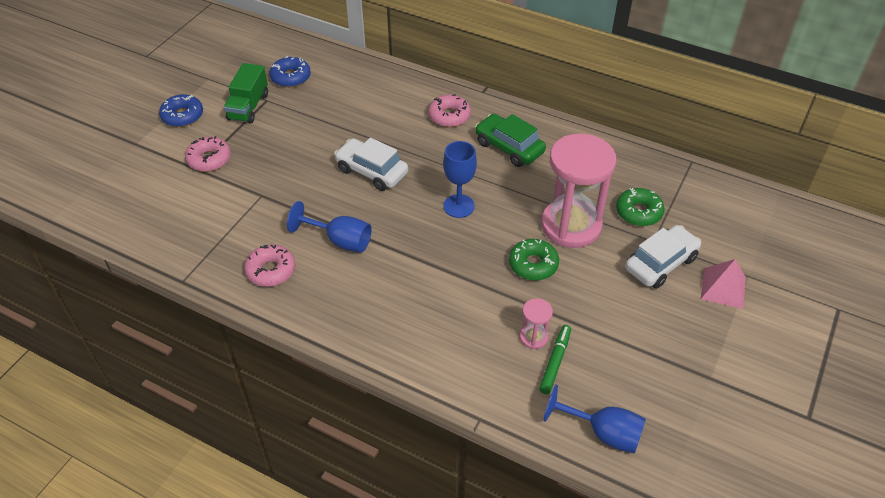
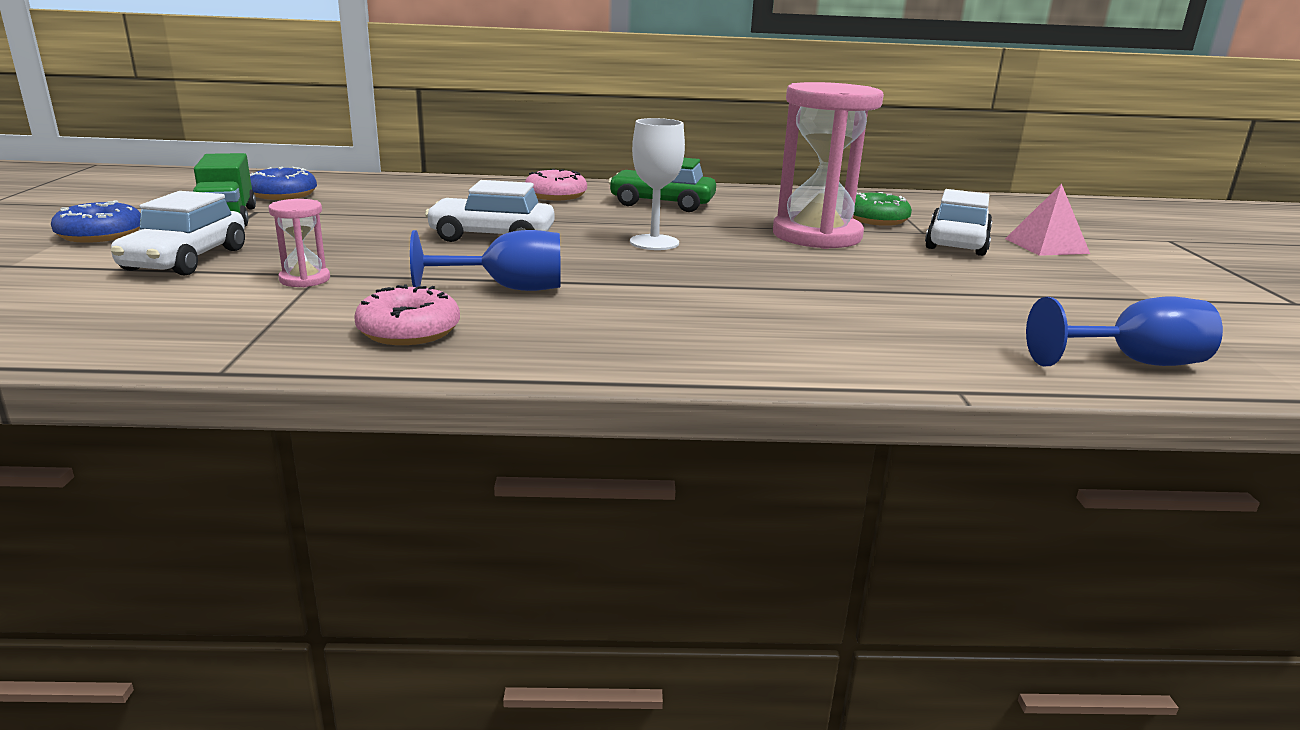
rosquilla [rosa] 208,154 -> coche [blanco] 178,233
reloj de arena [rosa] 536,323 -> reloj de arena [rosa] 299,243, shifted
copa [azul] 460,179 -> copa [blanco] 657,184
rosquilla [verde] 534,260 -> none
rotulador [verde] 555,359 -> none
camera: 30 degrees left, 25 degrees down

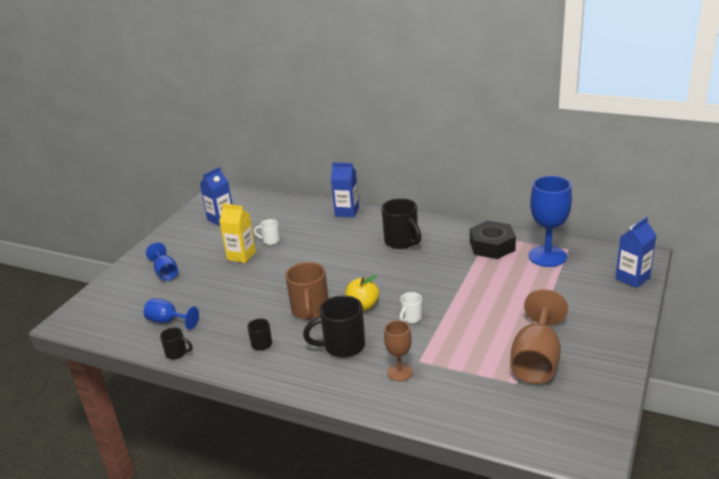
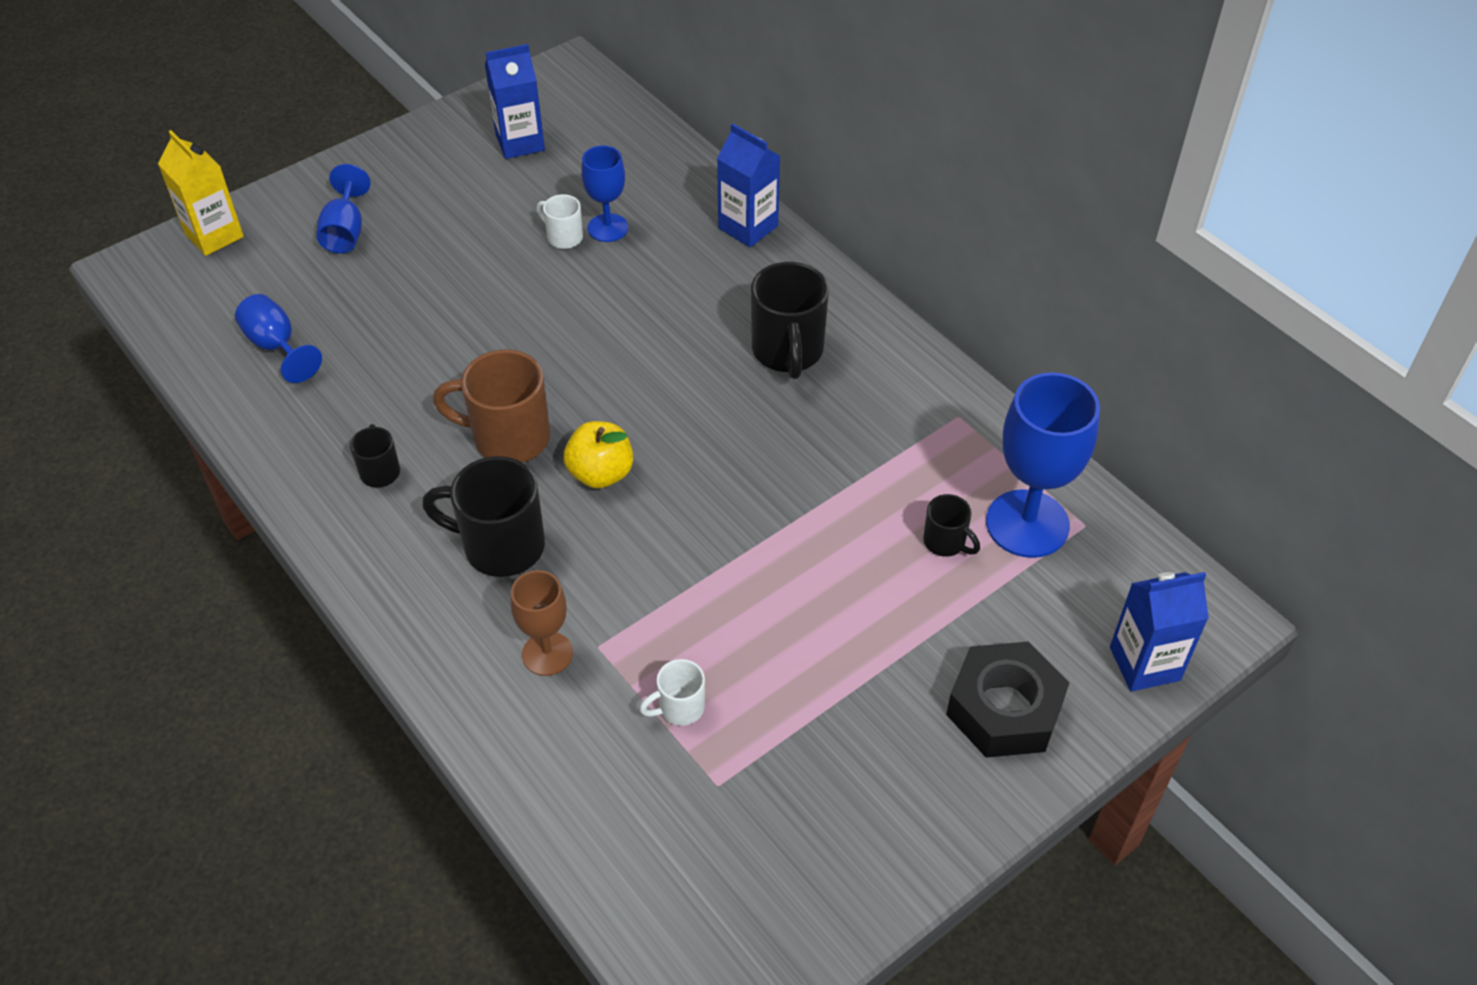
cartón de leche [amarillo] 237,233 -> cartón de leche [amarillo] 201,193, shifted
taza [marrón] 306,291 -> taza [marrón] 491,406, 75 degrees clockwise
none -> copa [azul] 604,194
taza [blanco] 411,307 -> taza [blanco] 672,692, shifted
taza [negro] 176,343 -> taza [negro] 951,525, shifted
tuerca [negro] 493,240 -> tuerca [negro] 1007,700, shifted
copa [marrón] 539,336 -> none
camera: 25 degrees right, 20 degrees up

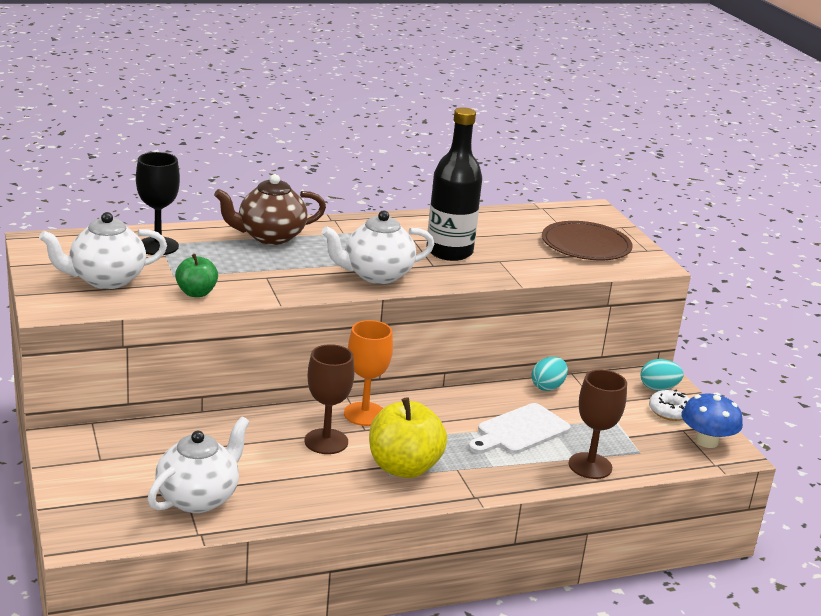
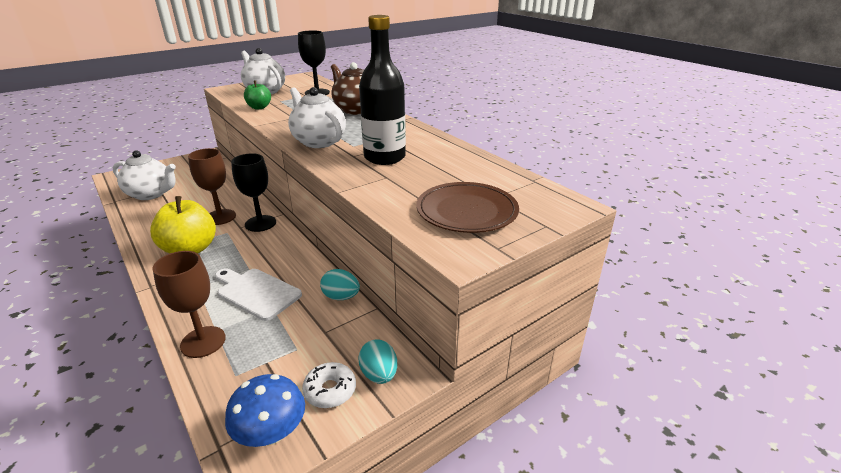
copa [naranja] 368,373 -> copa [negro] 253,192
camera: 75 degrees right, 5 degrees up

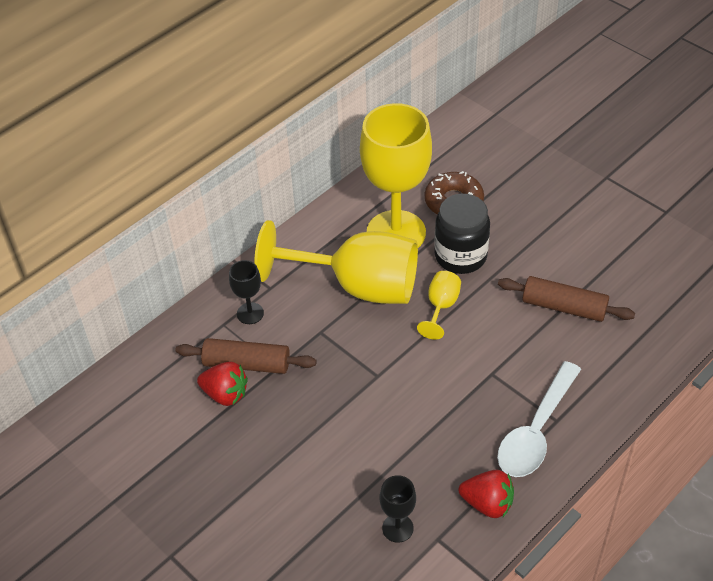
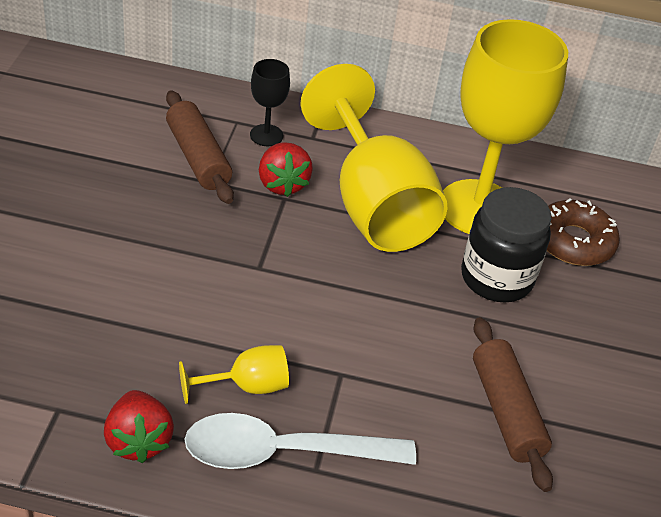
copa [amarillo] 439,305 -> copa [amarillo] 234,374, shifted
fresa [rojo] 222,383 -> fresa [rojo] 286,169, shifted
copa [negro] 398,509 -> none
camera: 50 degrees right, 5 degrees down

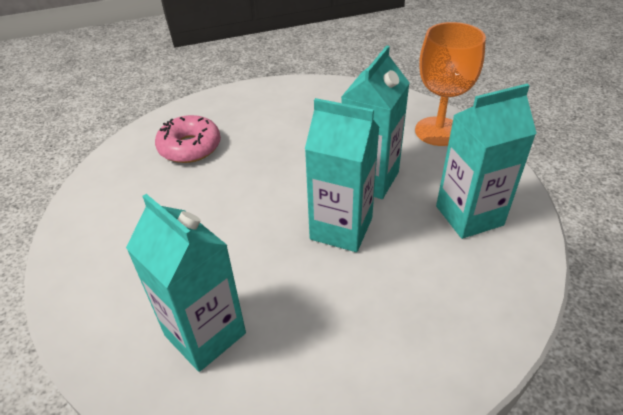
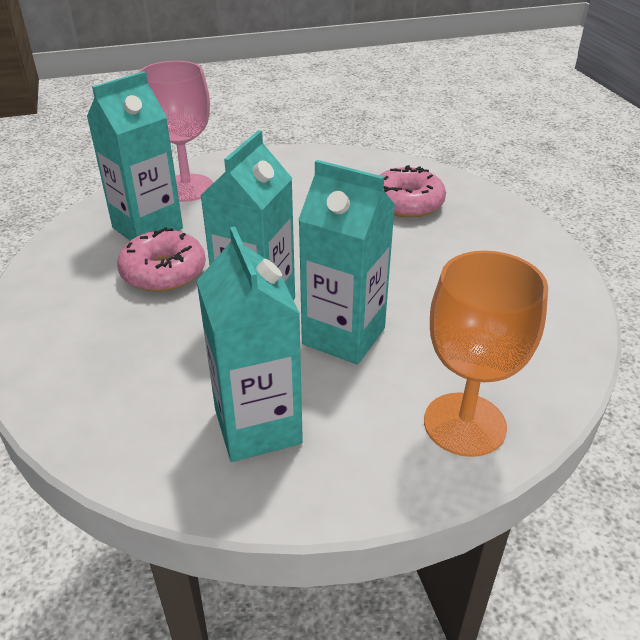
none -> rosquilla [rosa] 161,259
none -> copa [rosa] 176,131
camera: 90 degrees right, 5 degrees down

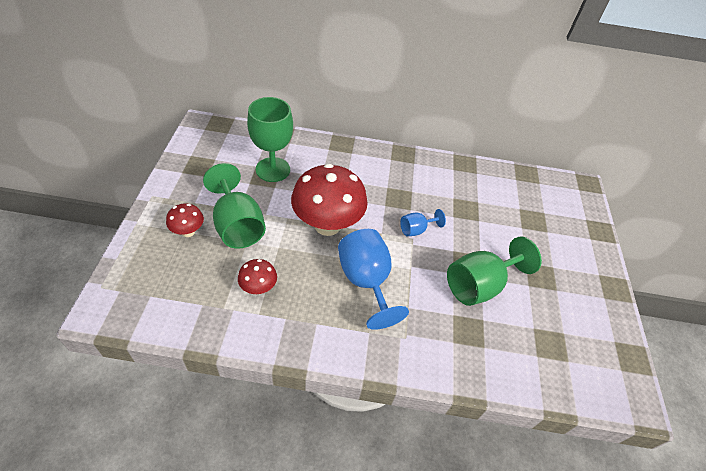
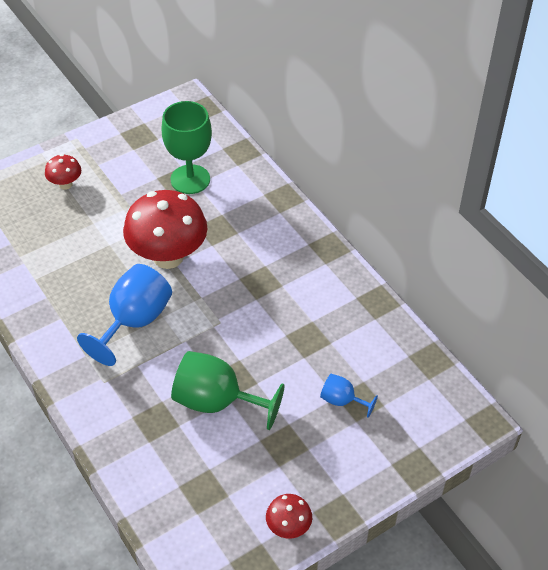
seta [rojo] 257,276 -> seta [rojo] 289,516, shifted
copa [azul] 423,222 -> copa [azul] 349,396, shifted
copa [verde] 234,206 -> none
camera: 55 degrees right, 0 degrees up

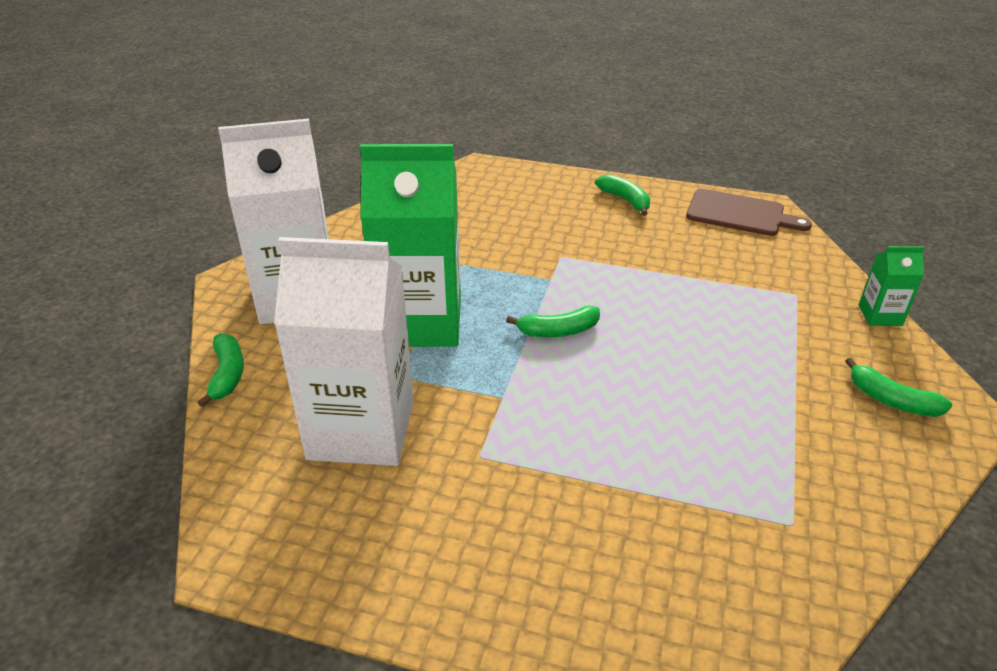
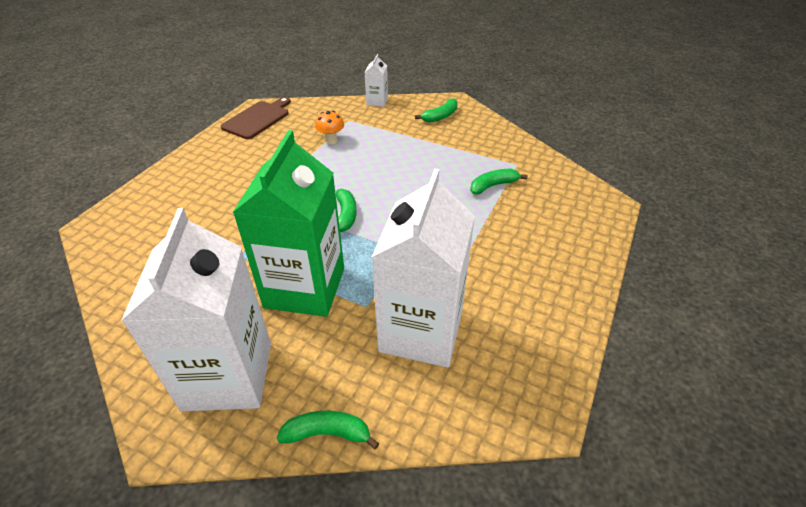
none -> seta [naranja] 329,127
cartón de leche [verde] 892,286 -> cartón de leche [blanco] 376,80
plátano [verde] 622,195 -> plátano [verde] 499,181, shifted
camera: 80 degrees left, 5 degrees up

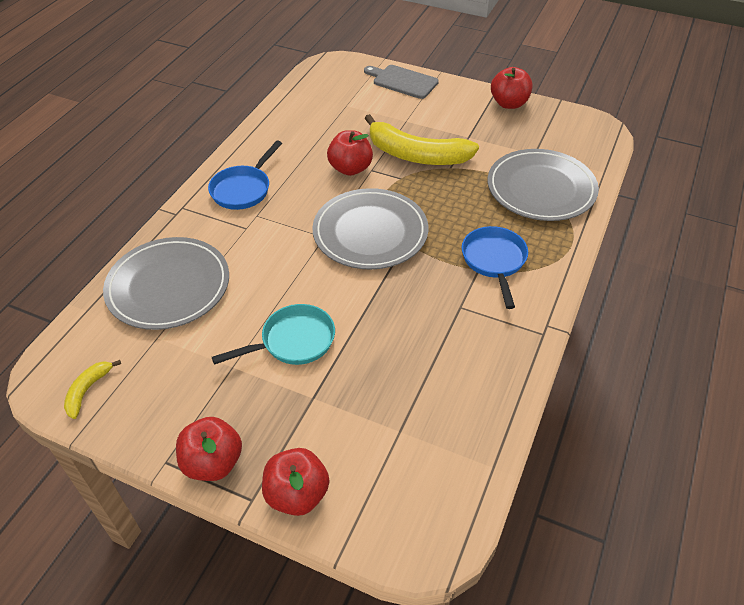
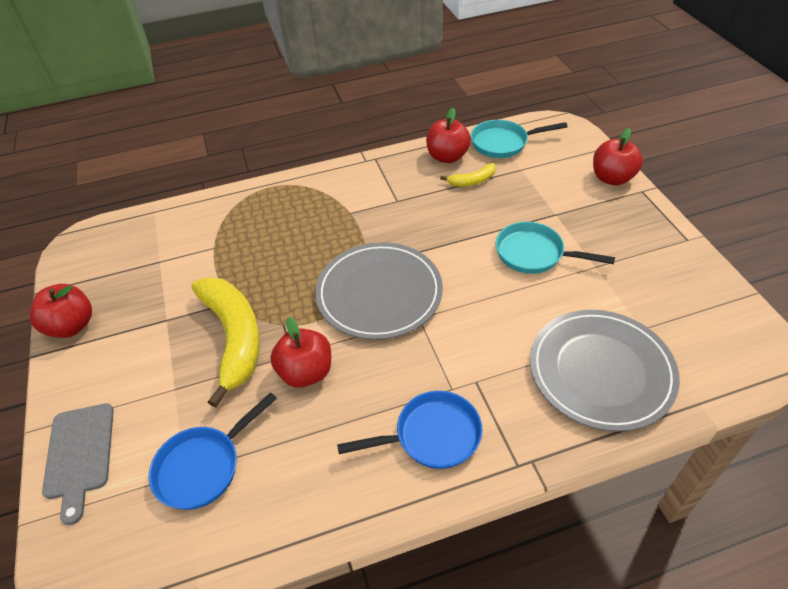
sartén [azul] 495,267 -> sartén [azul] 212,451, shifted
manzana [rojo] 209,449 -> manzana [rojo] 448,135, shifted
plátano [amarillo] 92,389 -> plátano [amarillo] 468,175, shifted
none -> sartén [turquesa] 519,139
plato [gris] 543,185 -> none
camera: 130 degrees left, 0 degrees up

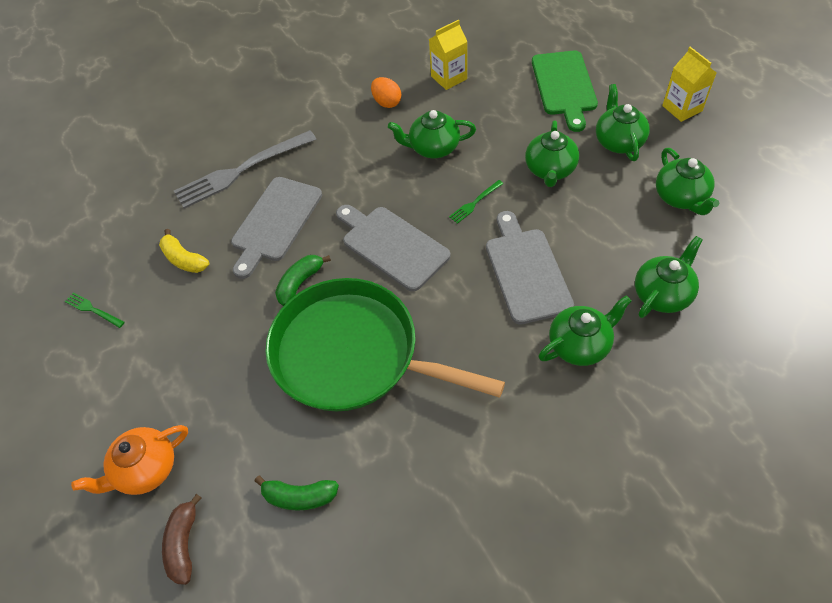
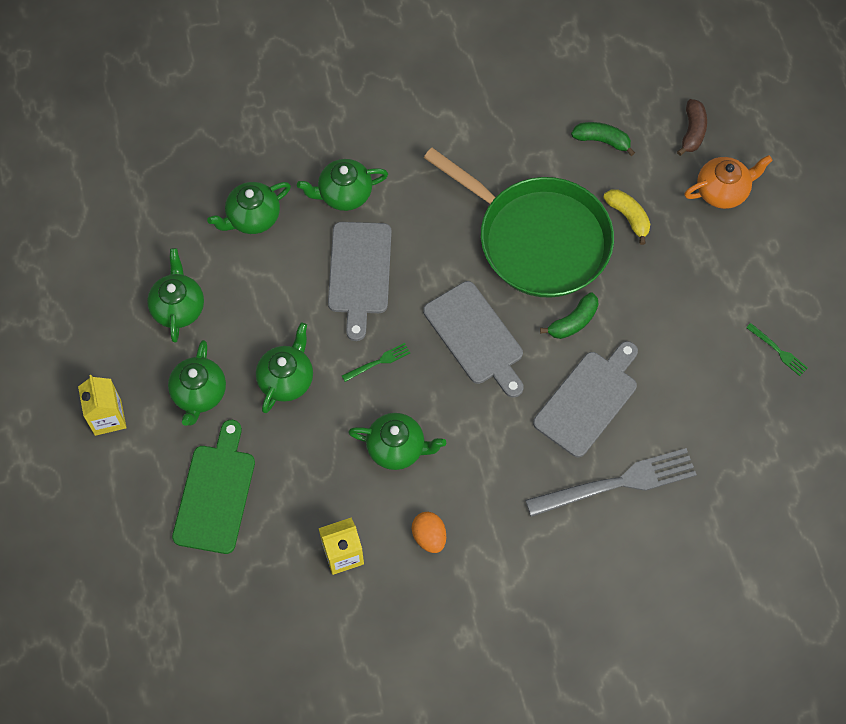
plátano [amarillo] 184,251 -> plátano [amarillo] 626,217, shifted
camera: 170 degrees left, 10 degrees up

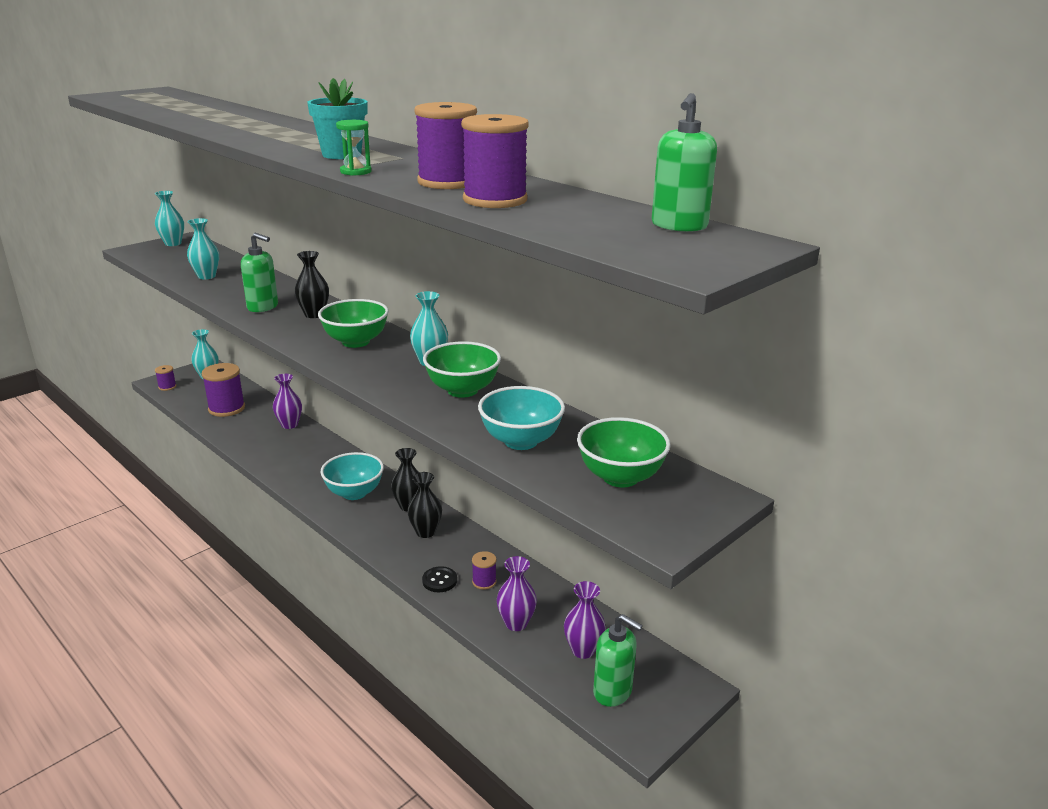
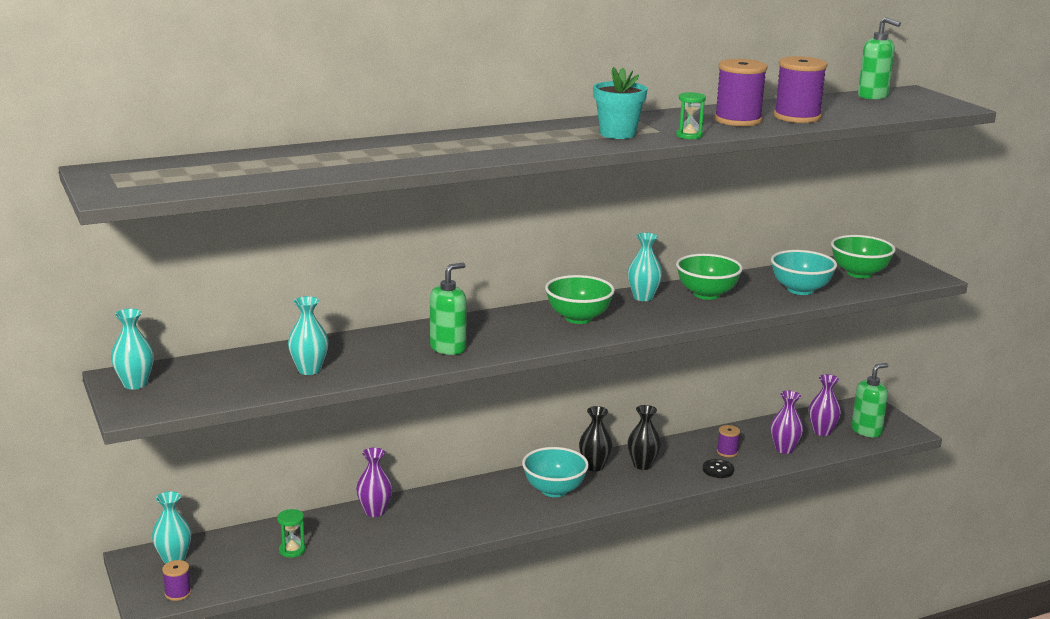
carrete [morado] 223,390 -> reloj de arena [verde] 291,533
florero [negro] 311,284 -> none
camera: 70 degrees left, 5 degrees down

